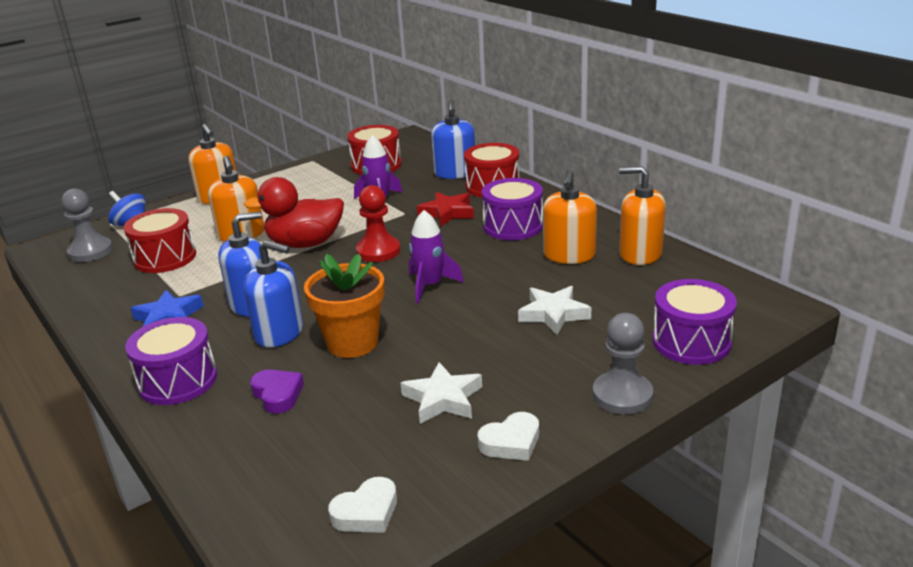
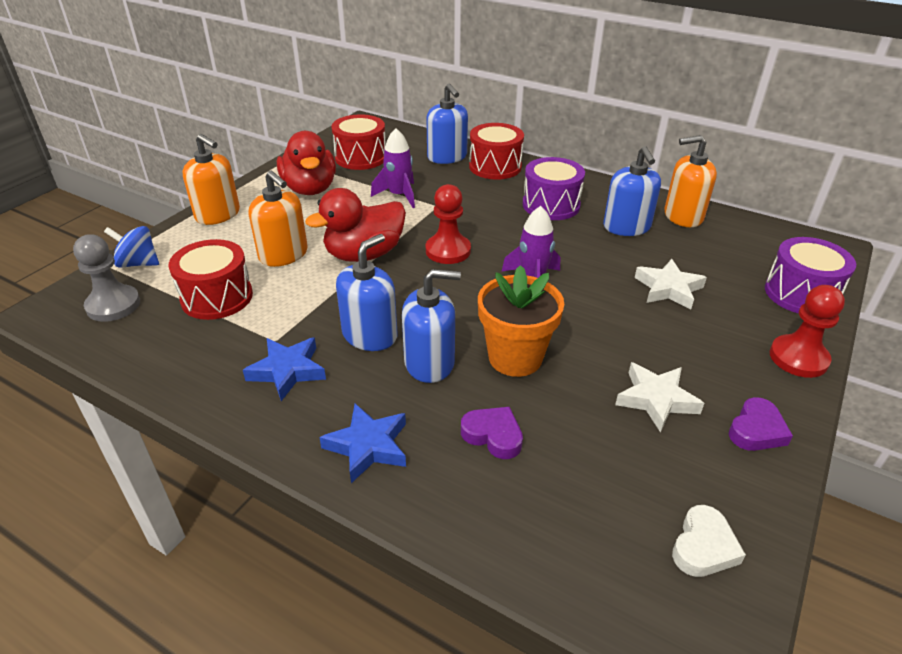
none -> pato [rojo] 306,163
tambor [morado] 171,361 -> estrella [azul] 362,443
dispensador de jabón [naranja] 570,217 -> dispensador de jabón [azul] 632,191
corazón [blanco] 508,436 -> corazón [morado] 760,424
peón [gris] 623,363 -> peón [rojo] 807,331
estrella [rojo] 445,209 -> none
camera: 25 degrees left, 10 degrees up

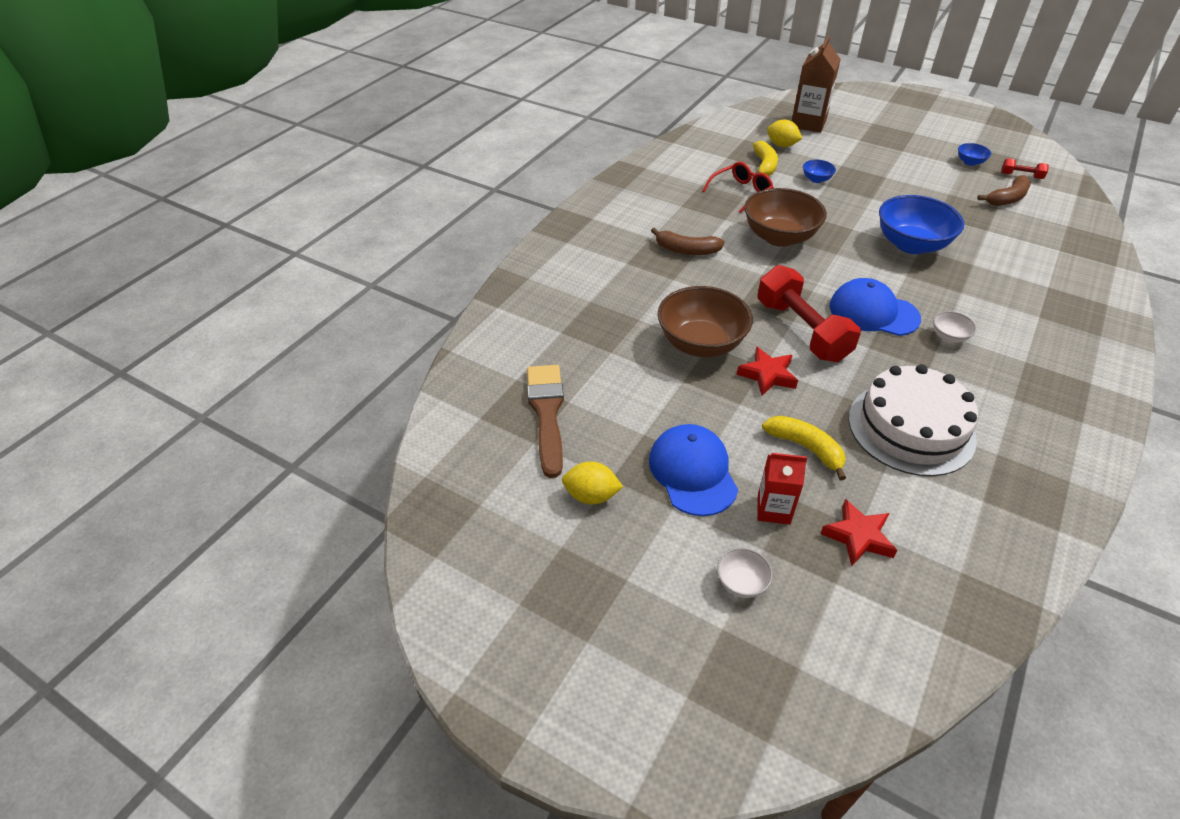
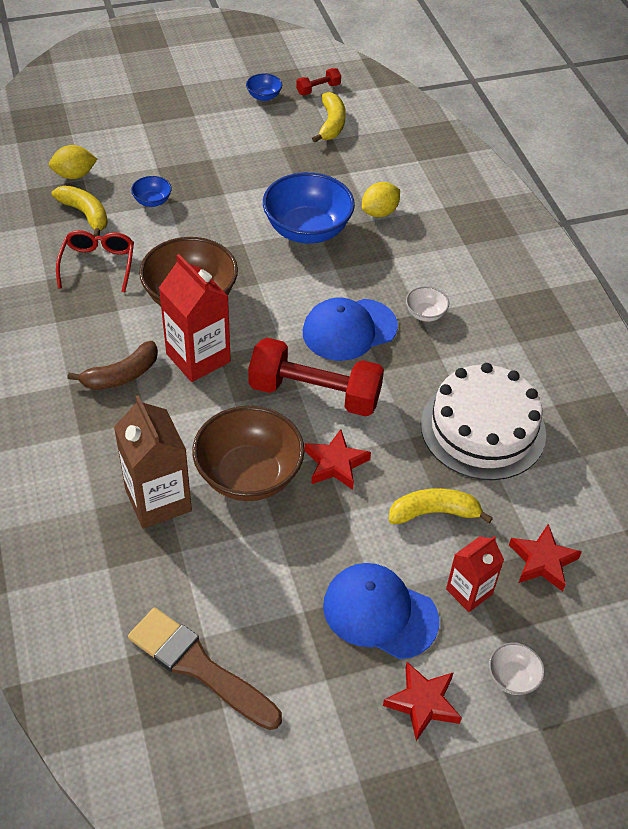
cartón de leche [marrón] 816,84 -> cartón de leche [marrón] 153,462, shifted
none -> cartón de leche [rojo] 195,318
plátano [marrón] 1004,190 -> plátano [amarillo] 329,117
limón [amarillo] 592,483 -> limón [amarillo] 381,199, shifted
none -> estrella [rojo] 422,701
camera: 50 degrees left, 5 degrees up

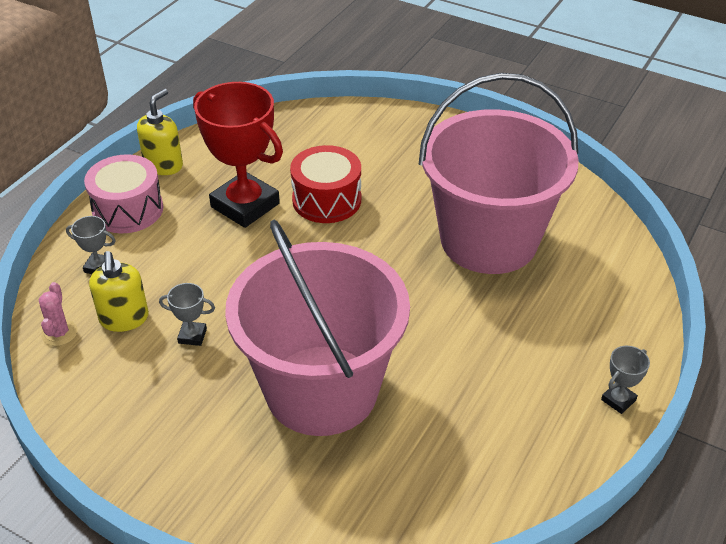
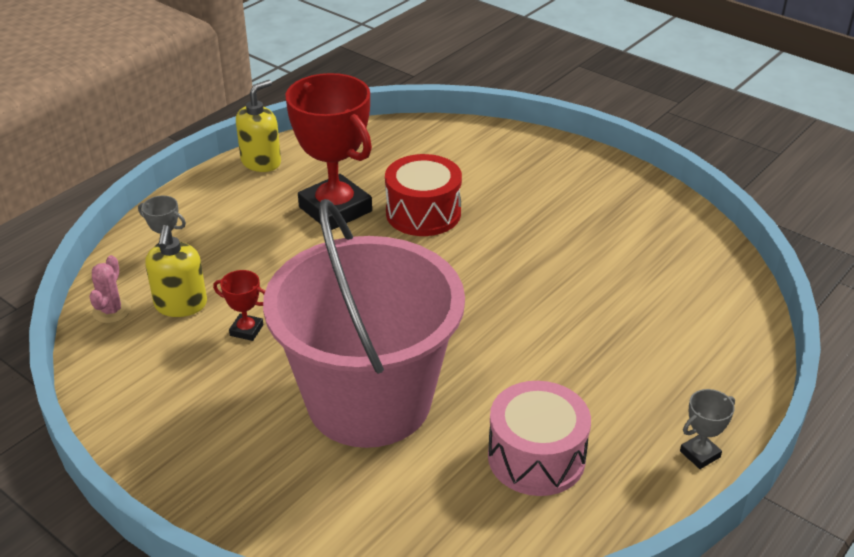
trofeo [gris] 187,314 -> trofeo [rojo] 239,305
tambor [rosa] 123,193 -> tambor [rosa] 539,438, shifted
balde [rosa] 499,173 -> none
camera: 10 degrees right, 5 degrees down

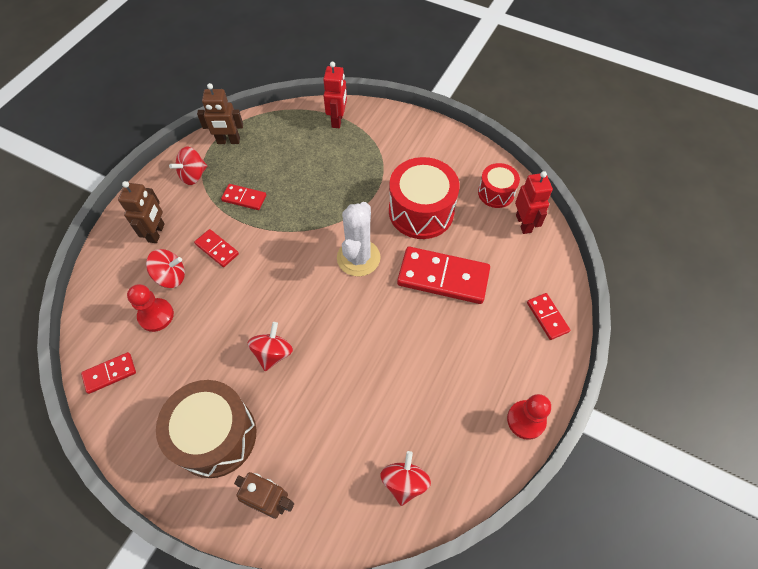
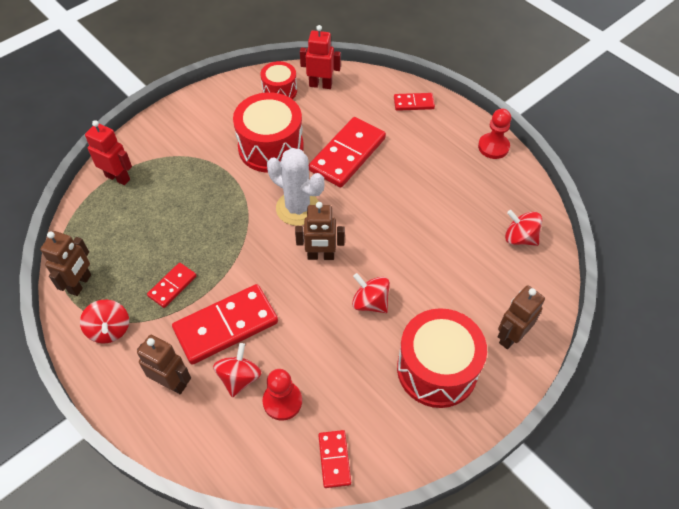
ficha de dominó [rojo] 216,248 -> ficha de dominó [rojo] 225,324, x1.95
none -> robot [marrón] 320,231
tambor [marrón] 206,429 -> tambor [rojo] 442,358
camera: 70 degrees left, 5 degrees down

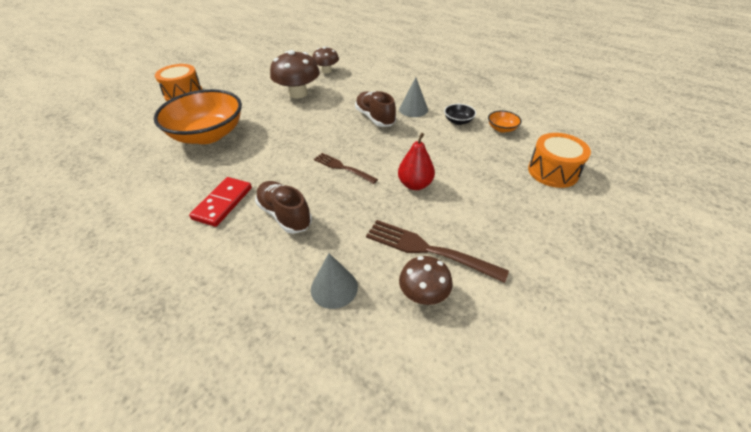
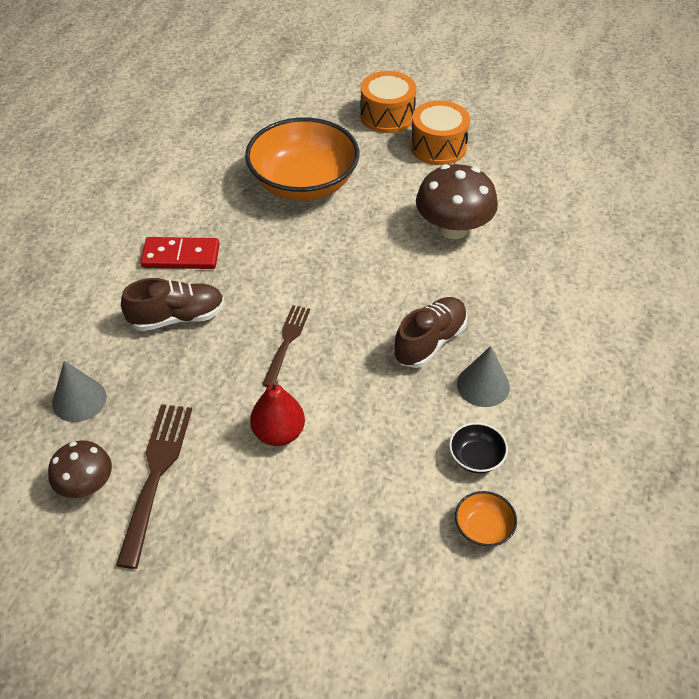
zapato [marrón] 283,207 -> zapato [marrón] 172,304, 45 degrees clockwise
tambor [naranja] 559,160 -> tambor [naranja] 440,133, shifted
seta [marrón] 325,59 -> none
camera: 70 degrees right, 5 degrees up

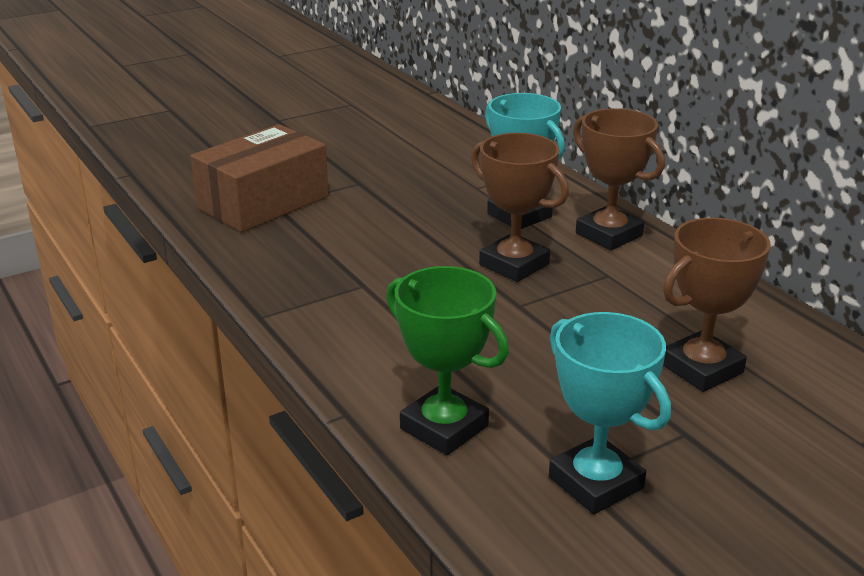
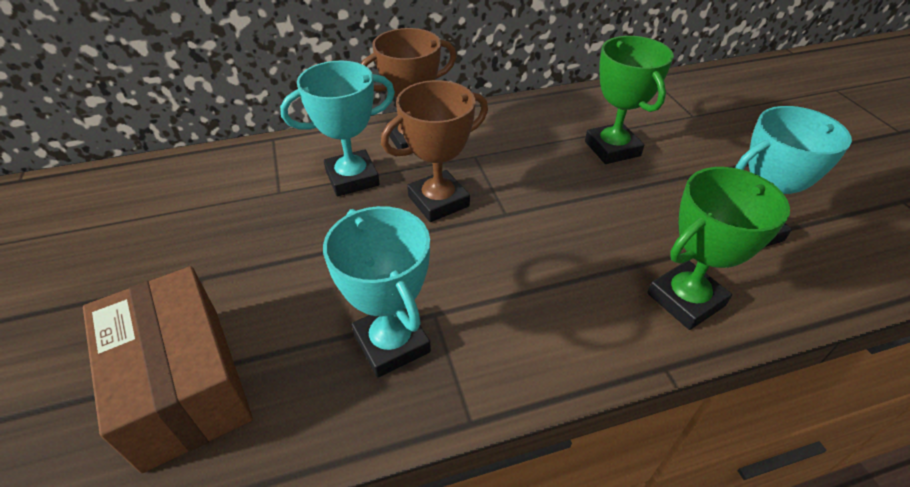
none -> trofeo [turquesa] 377,292
trofeo [marrón] 717,305 -> trofeo [verde] 629,100
camera: 75 degrees left, 15 degrees up

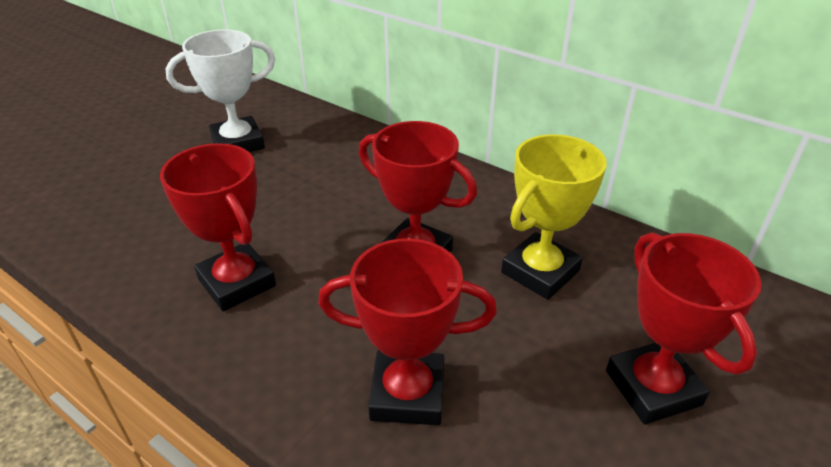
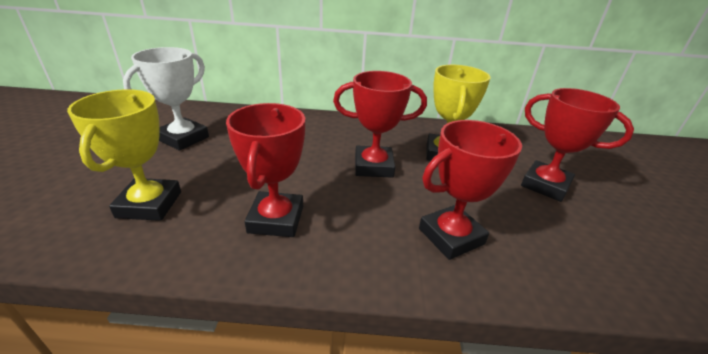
none -> trofeo [amarillo] 124,155
trofeo [rojo] 218,227 -> trofeo [rojo] 265,170, 75 degrees clockwise
camera: 35 degrees left, 5 degrees down

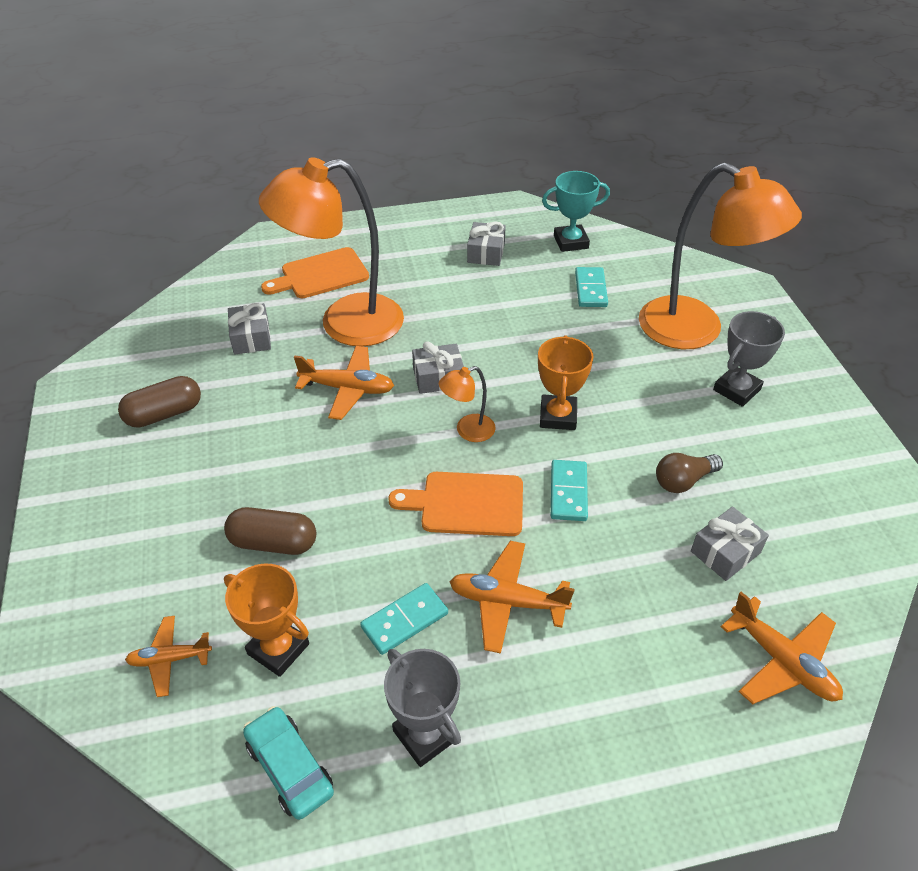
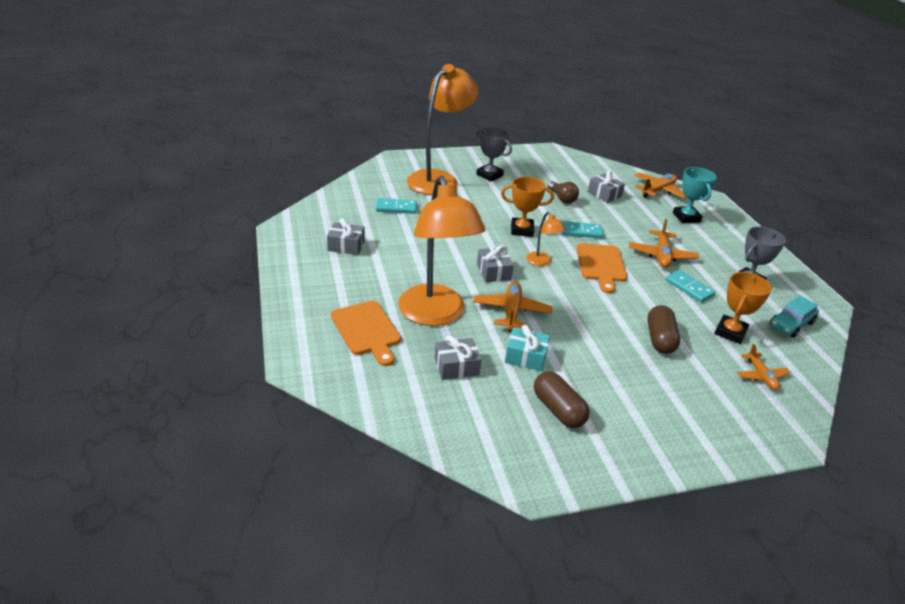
none -> regalo [turquesa] 527,348
trofeo [turquesa] 576,211 -> trofeo [turquesa] 694,195, shifted
camera: 95 degrees left, 10 degrees down

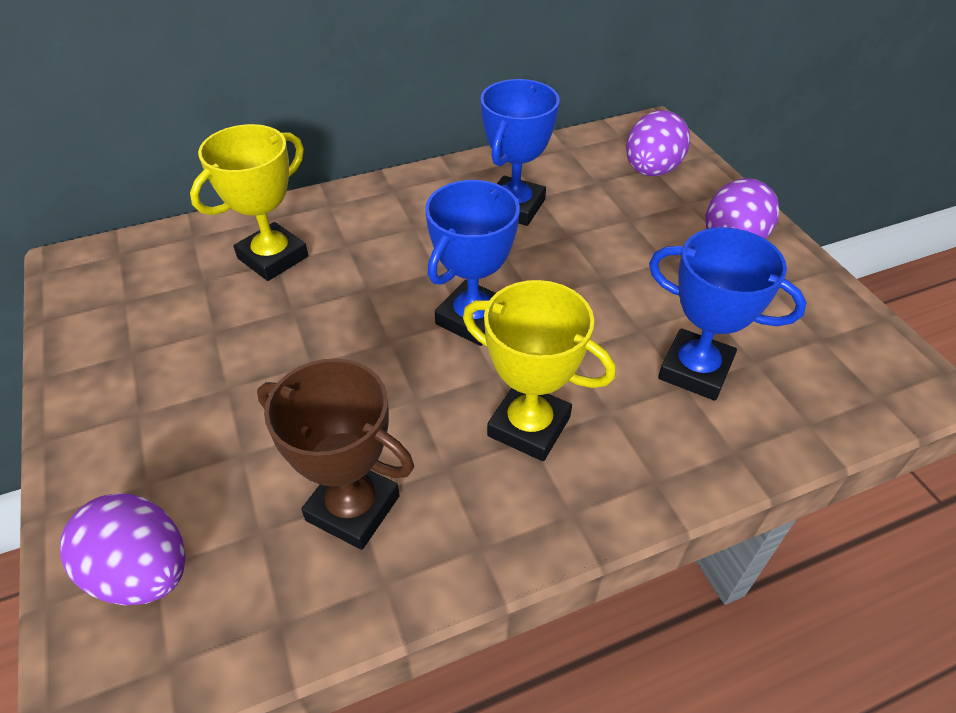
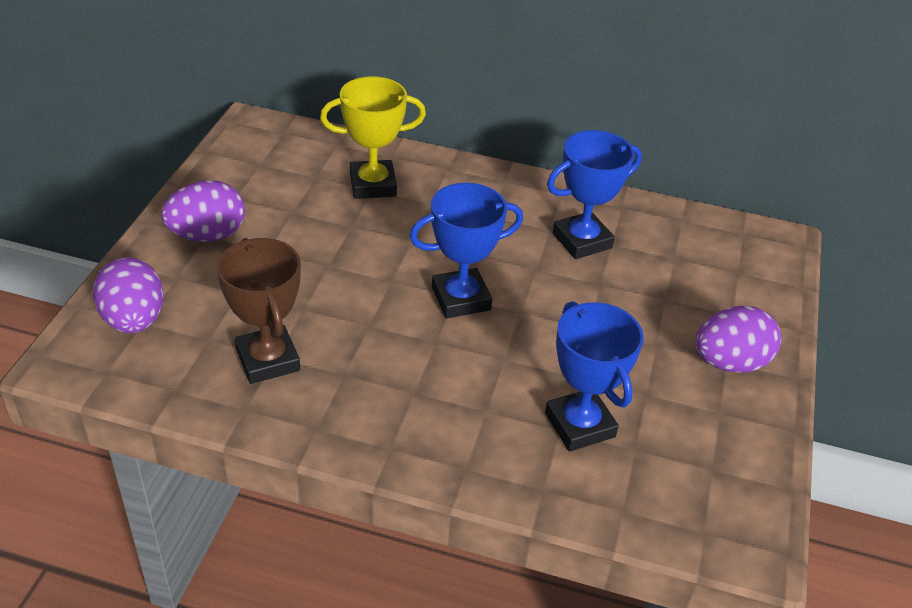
huevo [morado] 658,143 -> huevo [morado] 203,211, shifted
trofeo [amarillo] 539,370 -> none
camera: 35 degrees right, 5 degrees down

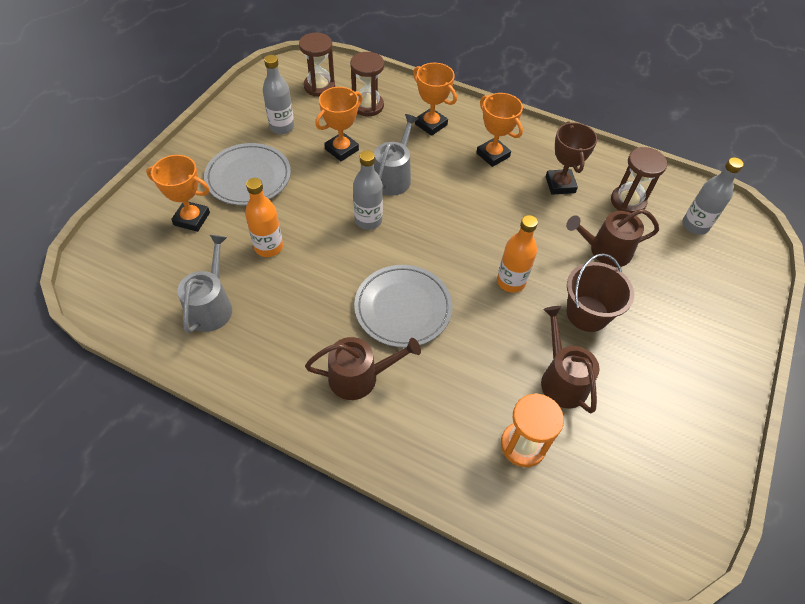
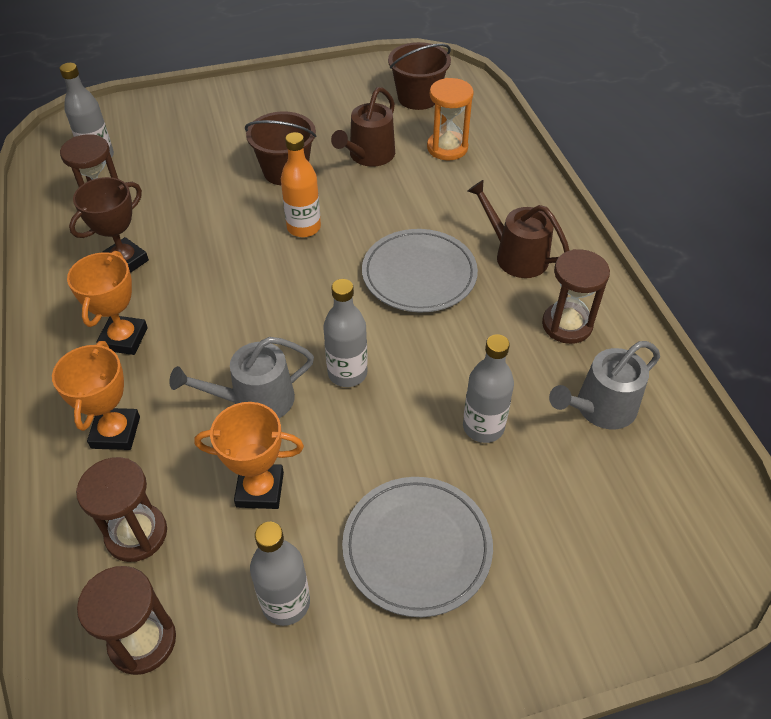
none -> balde [marrón] 419,76
botella [naranja] 264,217 -> botella [gris] 488,388
none -> reloj de arena [marrón] 576,296
trofeo [naranja] 178,193 -> none
regadera [marrón] 612,238 -> none
camera: 130 degrees left, 5 degrees down

